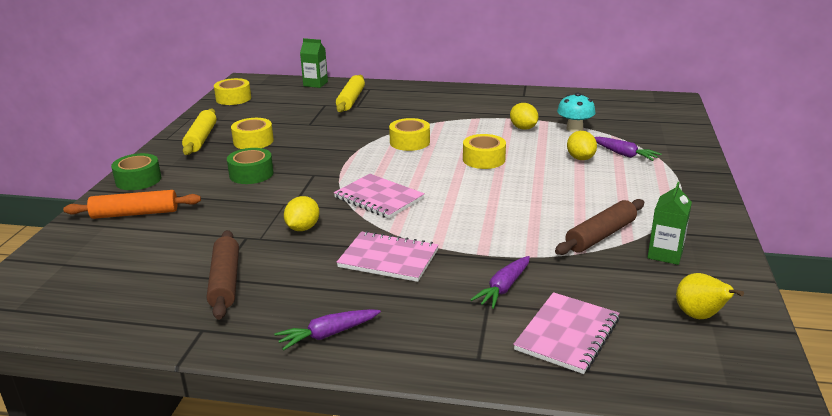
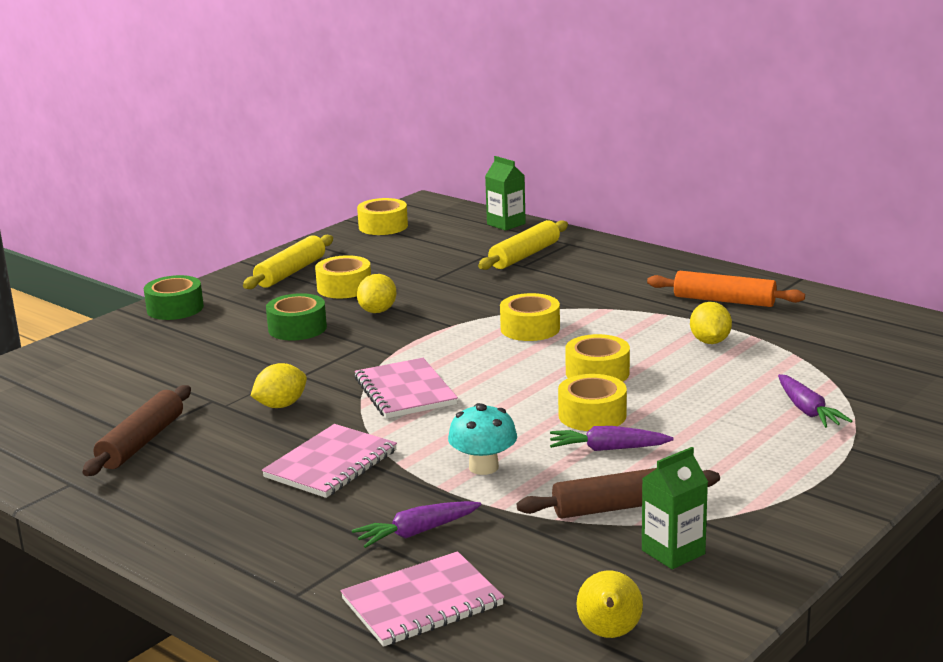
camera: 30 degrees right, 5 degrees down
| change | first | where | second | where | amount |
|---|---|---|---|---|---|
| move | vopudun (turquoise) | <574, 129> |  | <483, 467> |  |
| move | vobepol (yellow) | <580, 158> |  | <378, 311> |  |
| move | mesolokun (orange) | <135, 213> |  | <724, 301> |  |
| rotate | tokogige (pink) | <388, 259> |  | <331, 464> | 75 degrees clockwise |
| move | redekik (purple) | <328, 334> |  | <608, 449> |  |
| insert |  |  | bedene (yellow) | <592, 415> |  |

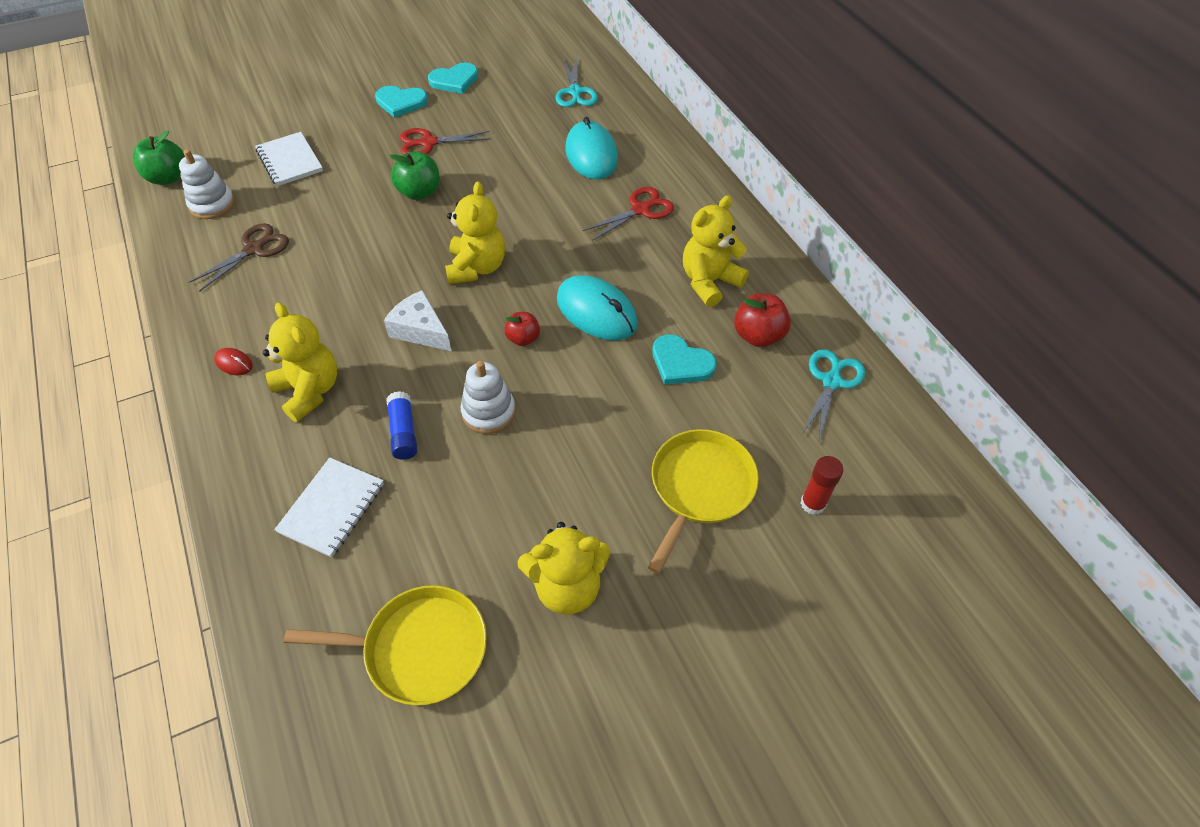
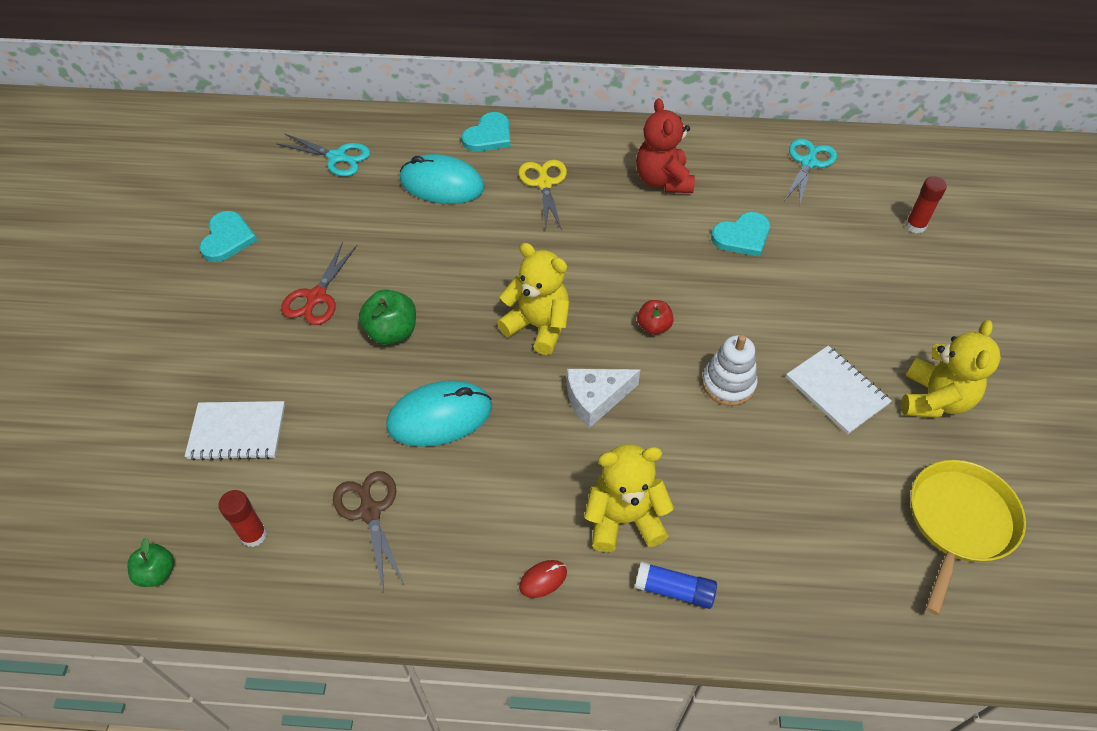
camera: 60 degrees left, 0 degrees up
| change | first | where | second | where | amount |
|---|---|---|---|---|---|
| move | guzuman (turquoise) | <401, 102> |  | <489, 135> |  |
| resize | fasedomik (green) | <168, 178> |  | <157, 573> | x0.64 |
| replace | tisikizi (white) | <212, 204> | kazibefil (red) | <253, 535> |  |
| recolor | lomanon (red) | <640, 210> | lomanon (yellow) | <544, 184> |  |
| recolor | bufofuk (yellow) | <709, 282> | bufofuk (red) | <662, 181> |  |
| move | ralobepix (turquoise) | <596, 312> |  | <439, 417> |  |
| delete | fasedomik (red) | <758, 336> |  |  |  |
| rotate | lomanon (turquoise) | <831, 381> |  | <808, 163> | 60 degrees clockwise |
| move | kazibefil (blue) | <403, 432> |  | <674, 590> |  |
| delete | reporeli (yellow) | <700, 487> |  |  |  |
| move | tokogige (white) | <332, 508> |  | <836, 391> |  |

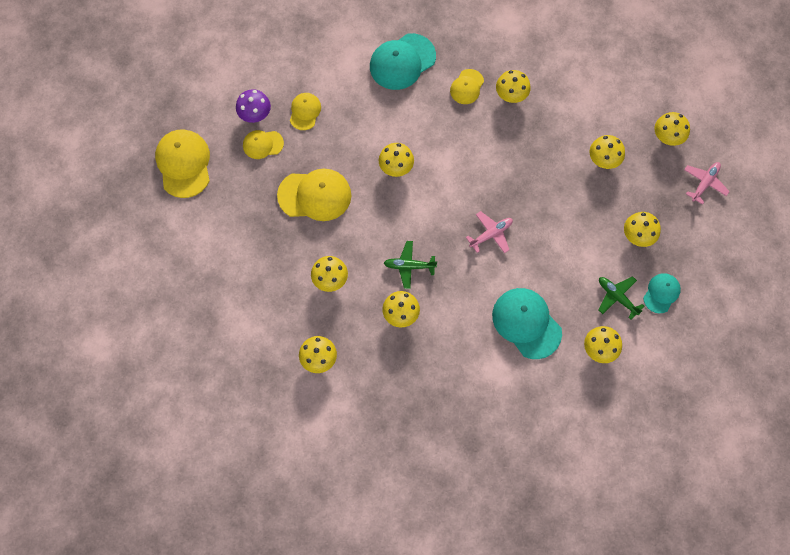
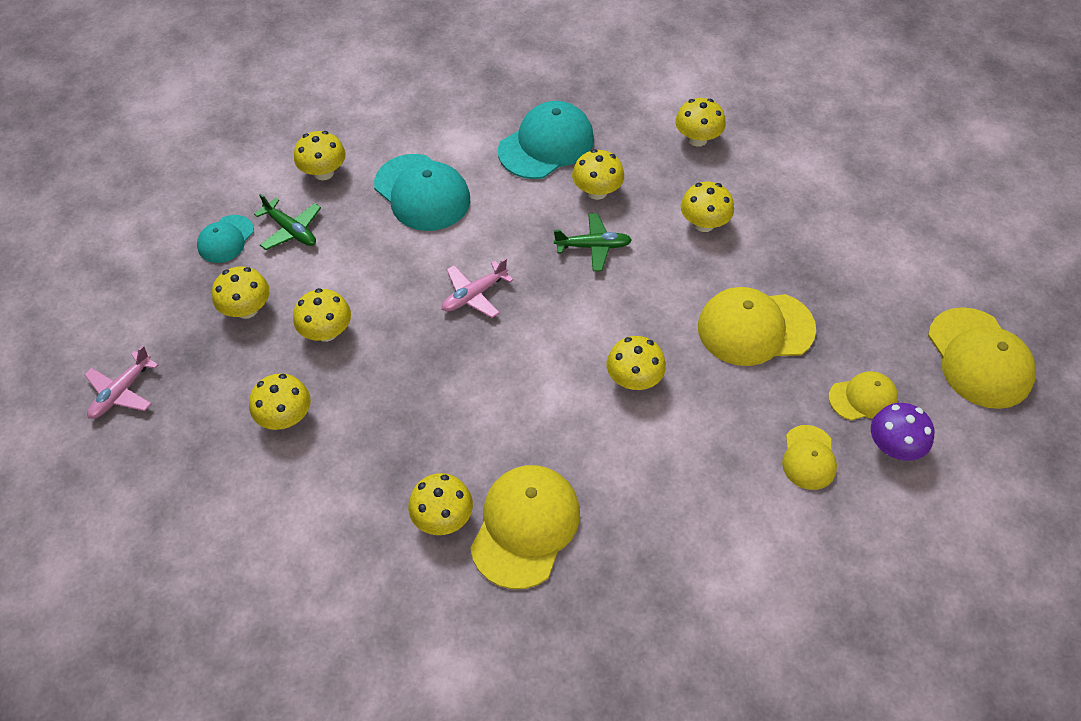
camera: 175 degrees right, 15 degrees down
| change | first | where | second | where | amount |
|---|---|---|---|---|---|
| move | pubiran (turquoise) | <402, 62> |  | <546, 145> |  |
| resize | pubiran (yellow) | <467, 87> |  | <525, 527> | x1.77 |
| move | vopudun (yellow) | <667, 137> |  | <326, 332> |  |

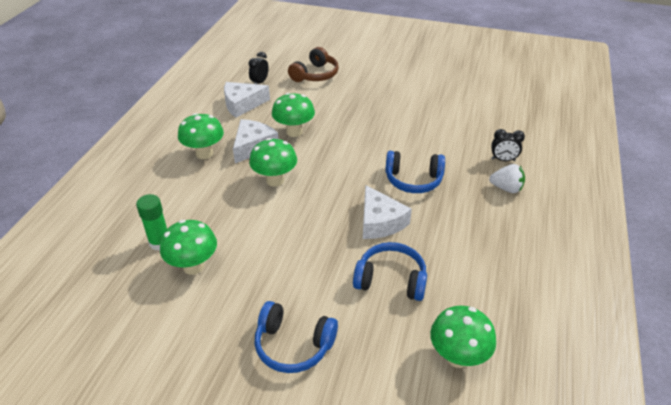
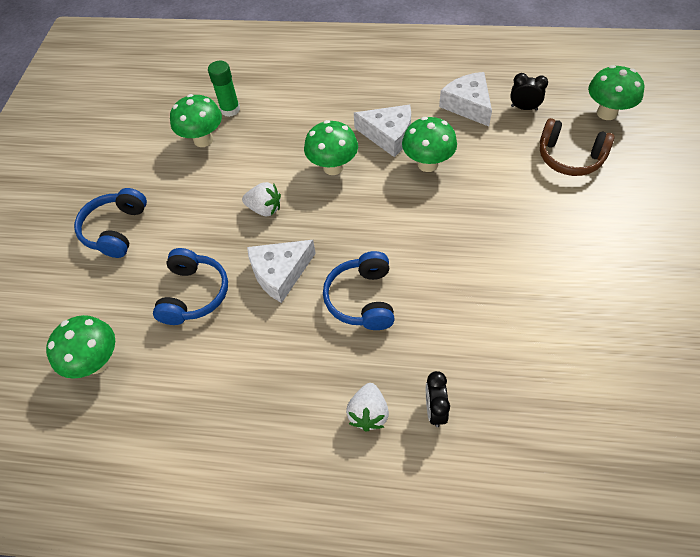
camera: 85 degrees right, 15 degrees up
| change | first | where | second | where | amount |
|---|---|---|---|---|---|
| move | vopudun (green) | <204, 153> |  | <606, 113> |  |
| insert |  |  | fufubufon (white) | <265, 209> |  |

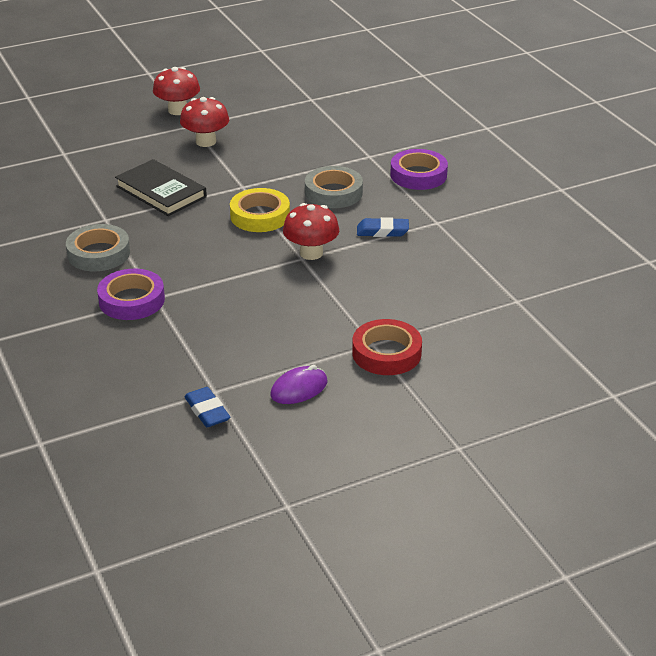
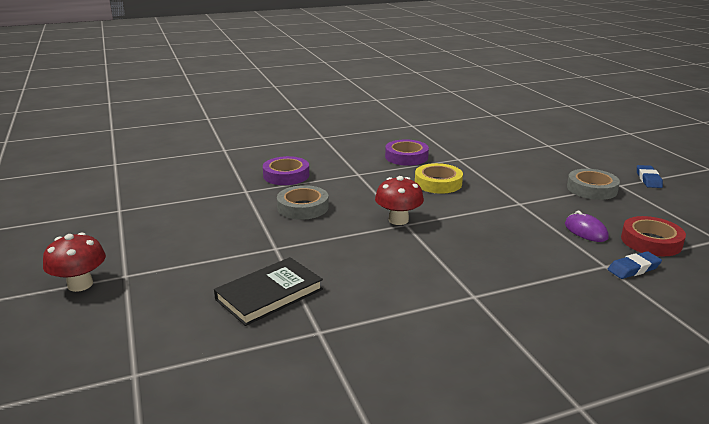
camera: 85 degrees left, 10 degrees down
| change | first | where | second | where | amount |
|---|---|---|---|---|---|
| delete | vopudun (red) | <206, 141> |  |  |  |
| move | bedene (yellow) | <260, 216> |  | <438, 183> |  |
| move | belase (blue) | <382, 231> |  | <648, 179> |  |
| move | bedene (grey) | <99, 253> |  | <591, 189> |  |
| move | bedene (purple) | <131, 300> |  | <406, 157> |  |
| move | bedene (red) | <386, 353> |  | <651, 241> |  |

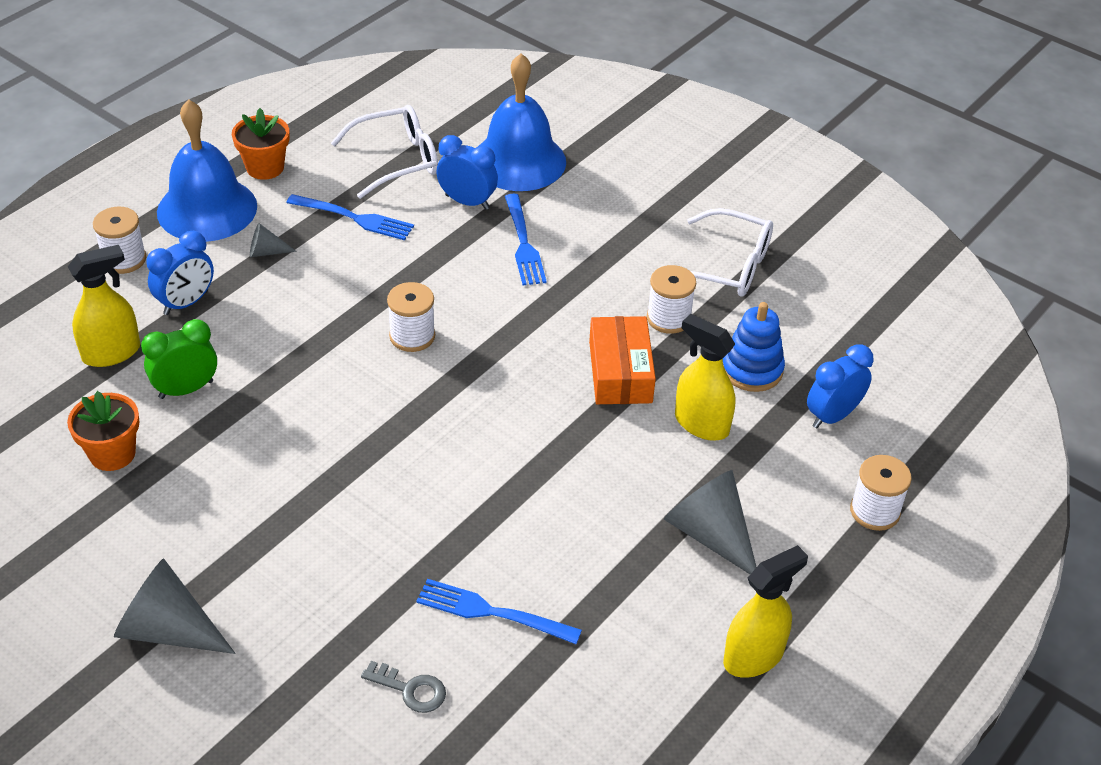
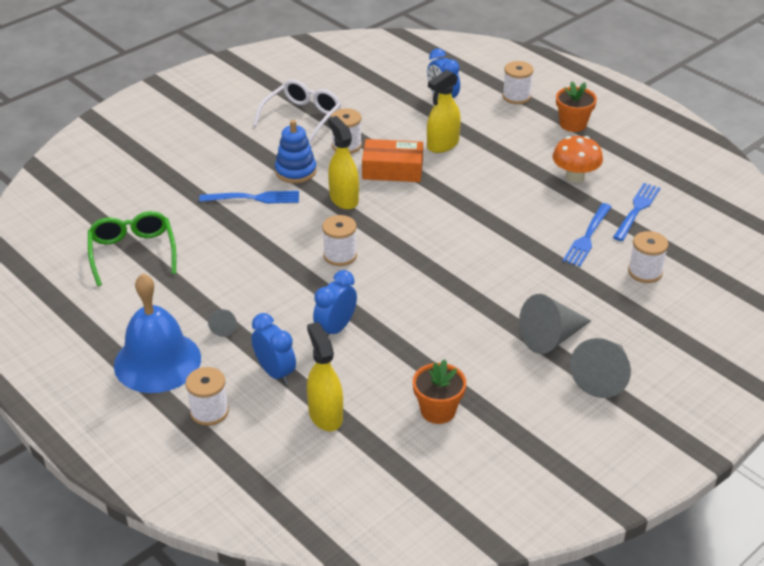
camera: 80 degrees left, 5 degrees down
| change | first | where | second | where | amount |
|---|---|---|---|---|---|
| delete | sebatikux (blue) | <519, 161> |  |  |  |
| recolor | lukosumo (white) | <397, 160> | lukosumo (green) | <132, 253> |  |
| move | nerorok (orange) | <265, 167> |  | <573, 124> |  |
| move | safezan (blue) | <467, 202> |  | <335, 328> |  |
| move | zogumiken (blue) | <354, 218> |  | <636, 210> |  |
| move | tisikizi (blue) | <752, 370> |  | <295, 171> |  |
| delete | safezan (green) | <186, 389> |  |  |  |
| move | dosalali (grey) | <710, 534> |  | <551, 337> |  |
| move | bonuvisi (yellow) | <753, 656> |  | <343, 199> |  |
| replace | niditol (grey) | <410, 689> | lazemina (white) | <645, 272> |  |
| insert |  |  | vopudun (orange) | <575, 177> |  |

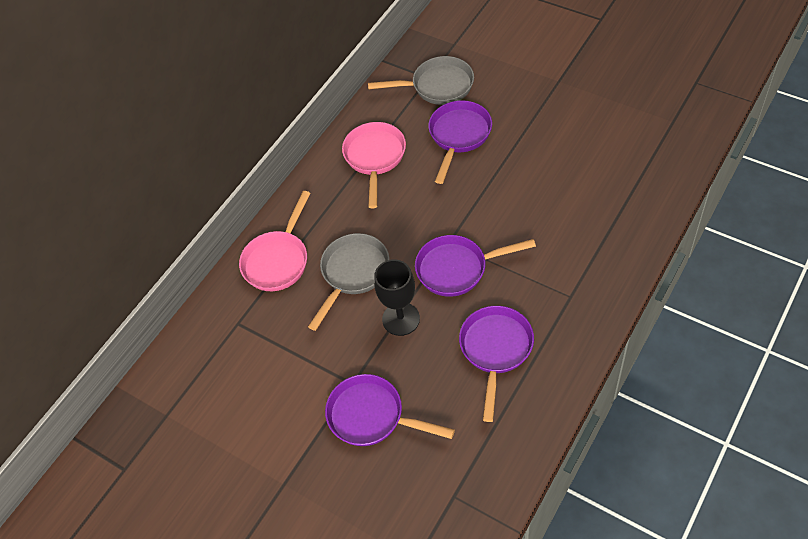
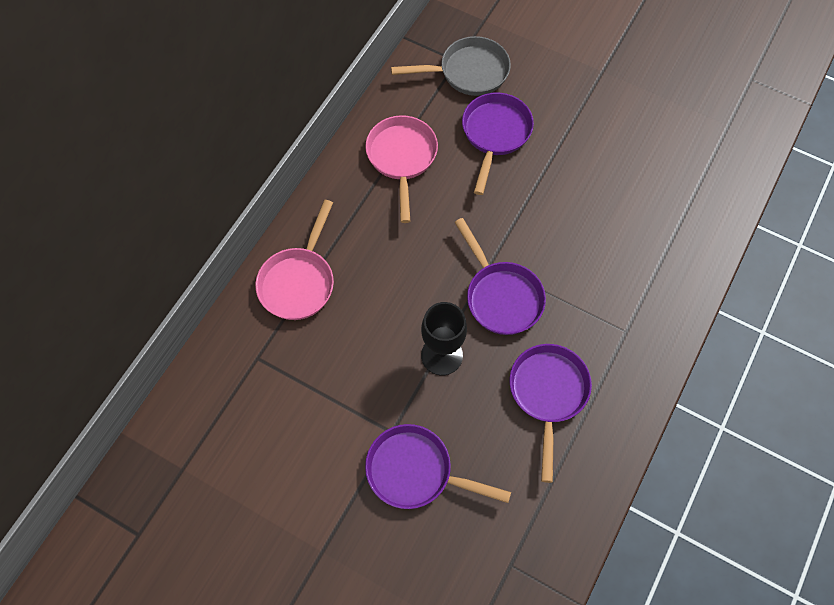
camera: 10 degrees left, 10 degrees up
| change | first | where | second | where | amount |
|---|---|---|---|---|---|
| delete | reporeli (grey) | <353, 273> |  |  |  |
| rotate | reporeli (purple) | <457, 269> |  | <501, 296> | 105 degrees counterclockwise |

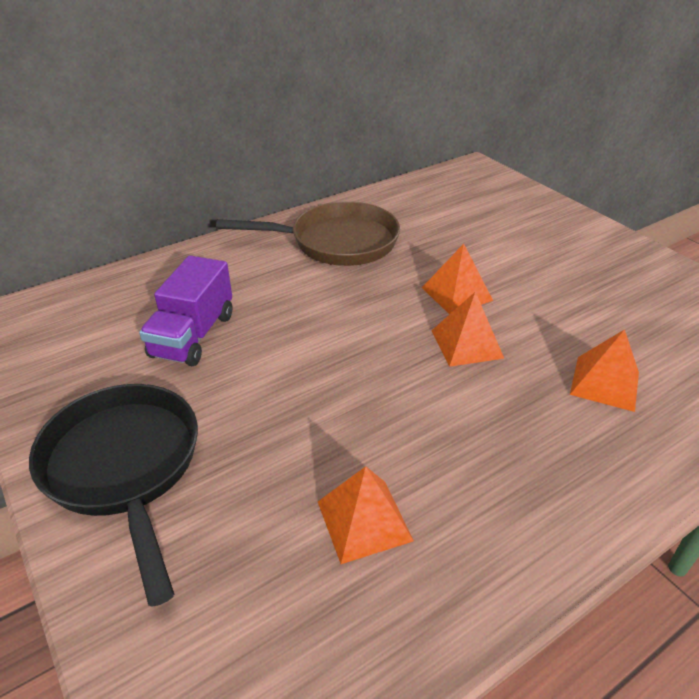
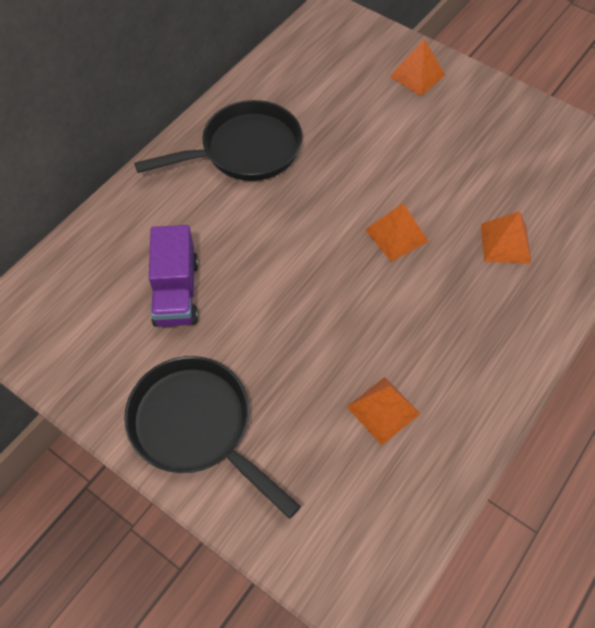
camera: 20 degrees left, 20 degrees up
| change | first | where | second | where | amount |
|---|---|---|---|---|---|
| recolor | reporeli (brown) | <336, 242> | reporeli (black) | <244, 150> |  |
| move | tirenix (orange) | <457, 294> |  | <417, 75> |  |

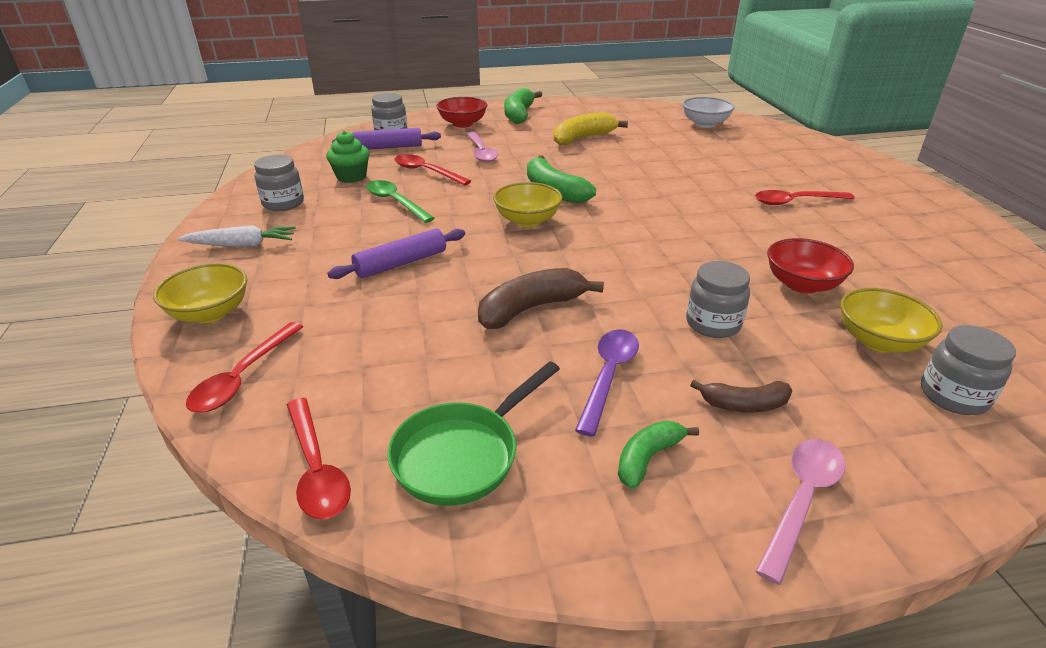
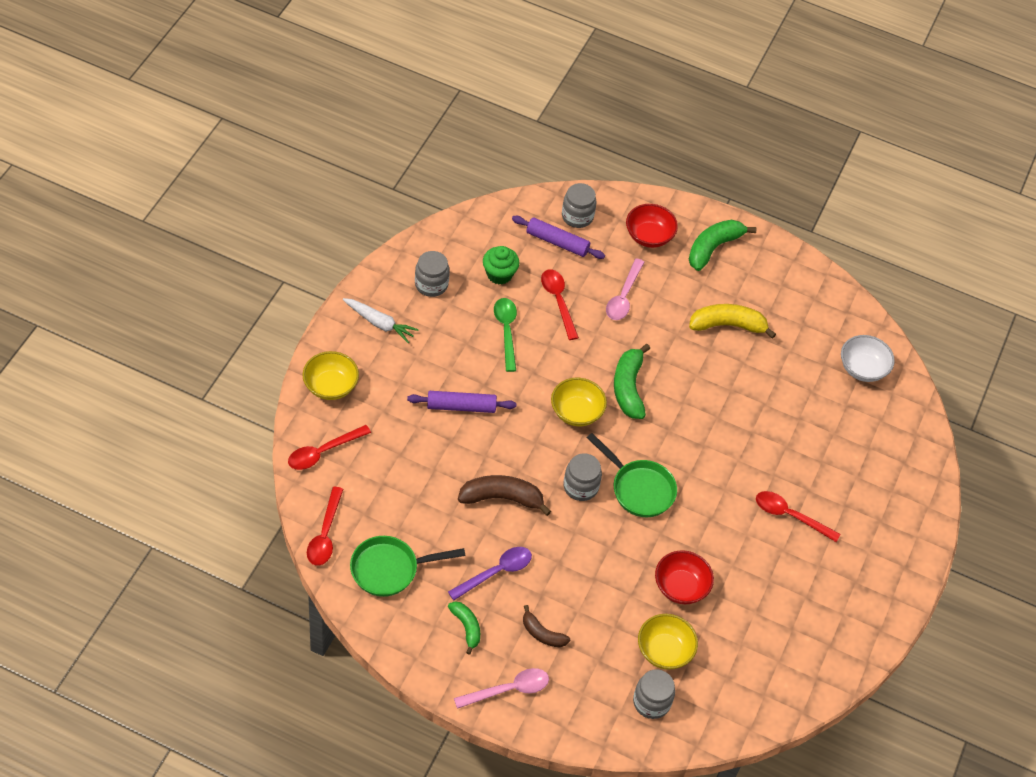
camera: 30 degrees right, 20 degrees up
| change | first | where | second | where | amount |
|---|---|---|---|---|---|
| move | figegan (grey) | <713, 324> |  | <580, 487> |  |
| rotate | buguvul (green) | <648, 458> |  | <466, 627> | 75 degrees clockwise |
| insert |  |  | reporeli (green) | <639, 488> |  |

